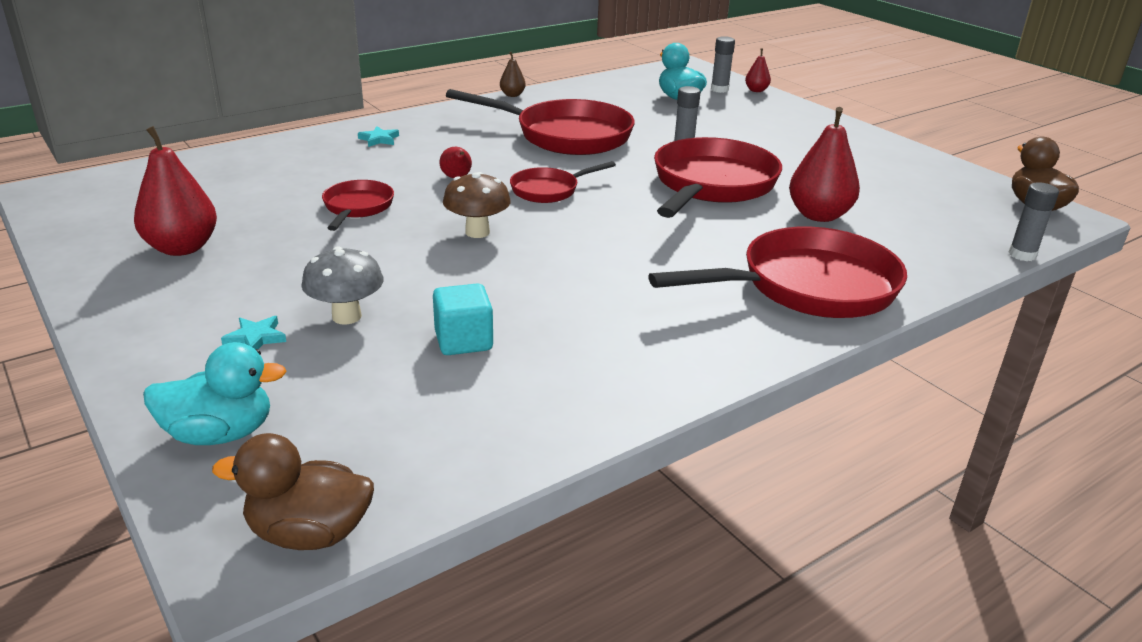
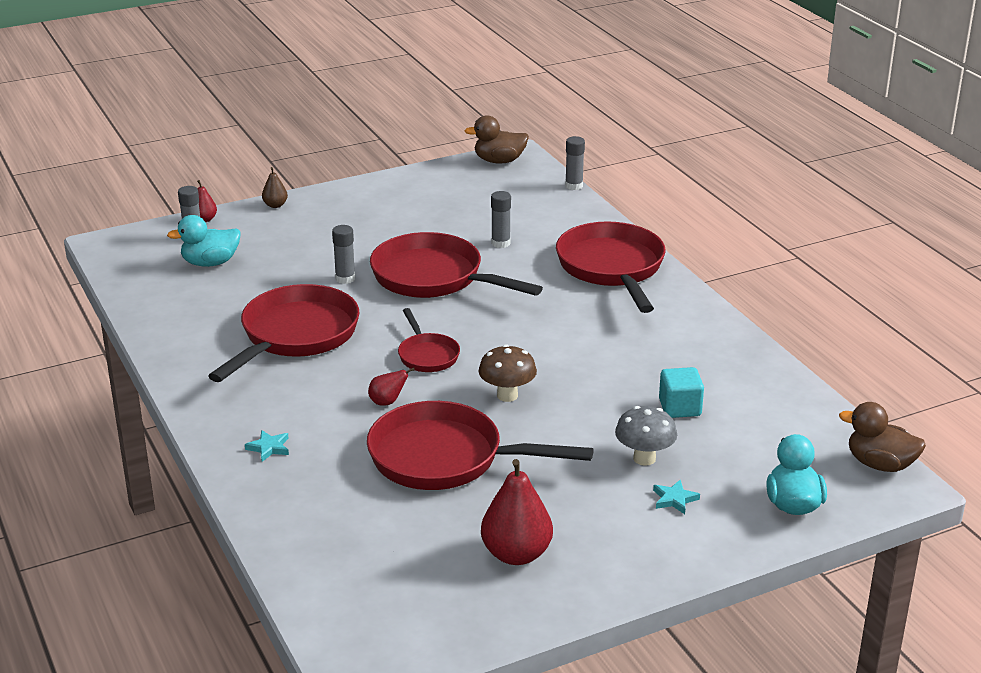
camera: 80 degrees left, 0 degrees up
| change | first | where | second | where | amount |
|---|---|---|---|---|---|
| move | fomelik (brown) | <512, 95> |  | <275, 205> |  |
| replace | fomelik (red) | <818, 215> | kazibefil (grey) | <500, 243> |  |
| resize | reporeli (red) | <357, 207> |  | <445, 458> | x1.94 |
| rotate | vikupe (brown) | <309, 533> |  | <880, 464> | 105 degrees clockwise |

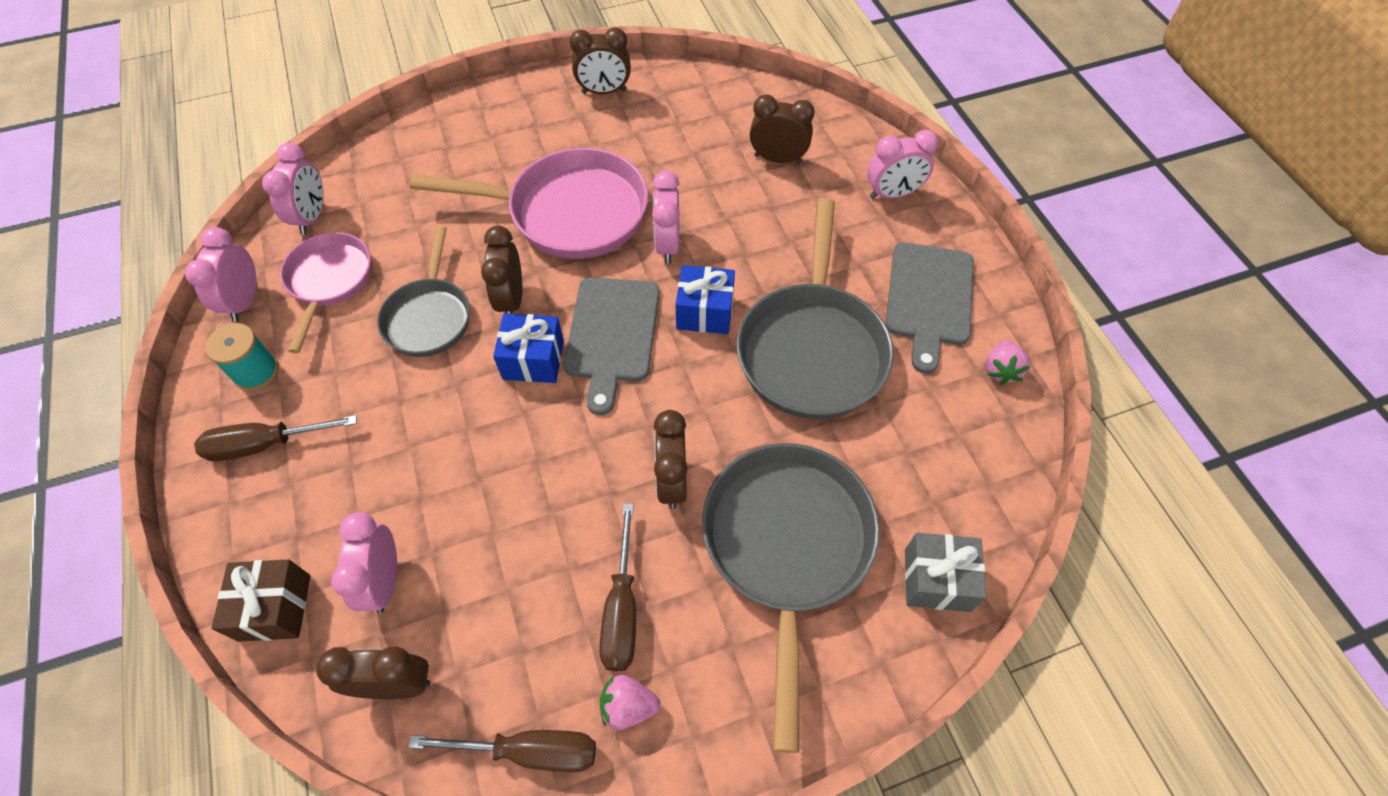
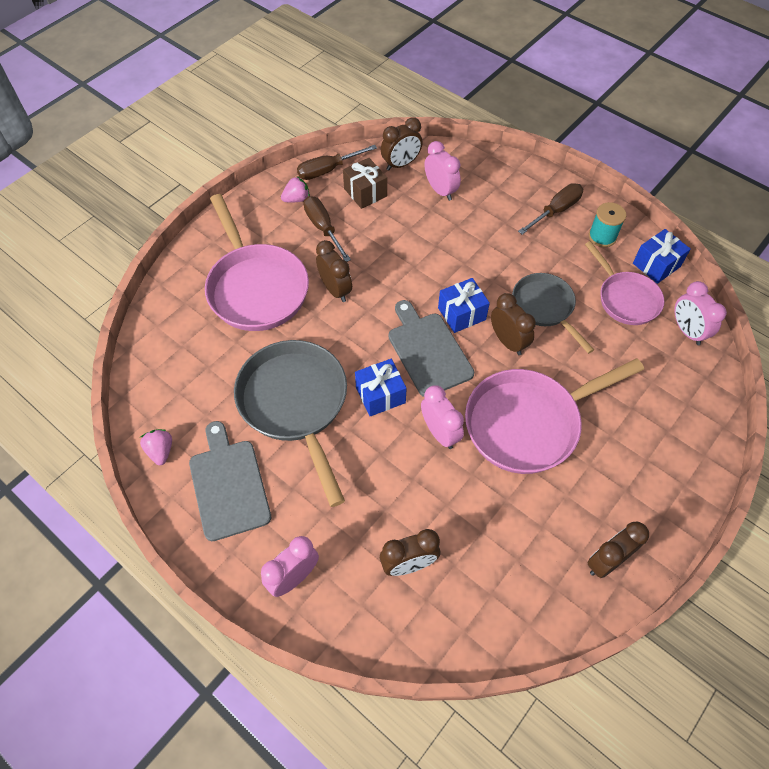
camera: 150 degrees right, 0 degrees up
| change | first | where | second | where | amount |
|---|---|---|---|---|---|
| replace | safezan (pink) | <244, 301> | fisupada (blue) | <656, 265> |  |
| recolor | reporeli (grey) | <786, 548> | reporeli (pink) | <256, 287> |  |
| delete | fisupada (grey) | <937, 580> |  |  |  |
| move | fisupada (brown) | <275, 607> |  | <365, 192> |  |

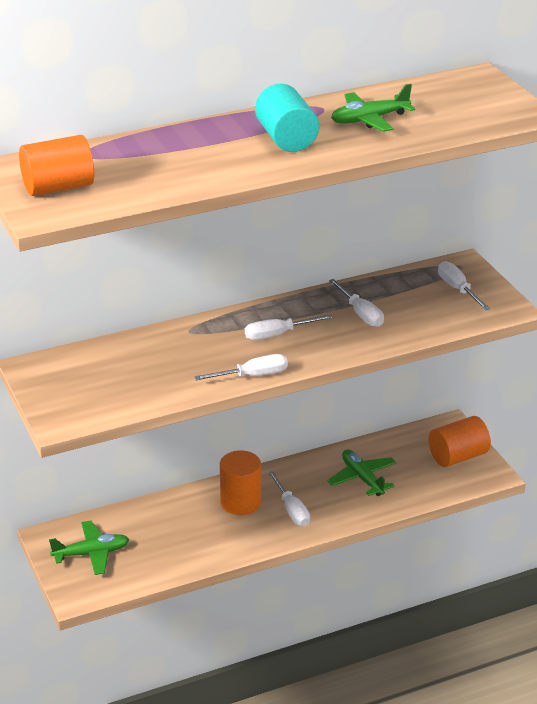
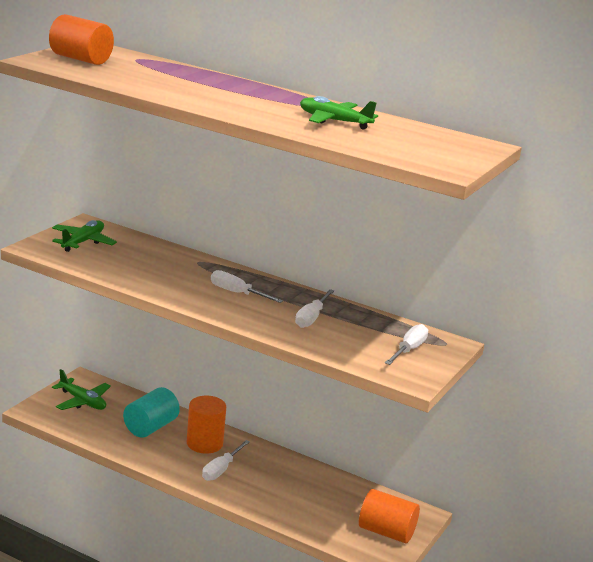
camera: 50 degrees right, 10 degrees down
| change | first | where | second | where | amount |
|---|---|---|---|---|---|
| move | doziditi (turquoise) | <286, 139> |  | <150, 427> |  |
| delete | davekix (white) | <252, 375> |  |  |  |
| move | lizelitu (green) | <362, 478> |  | <83, 242> |  |

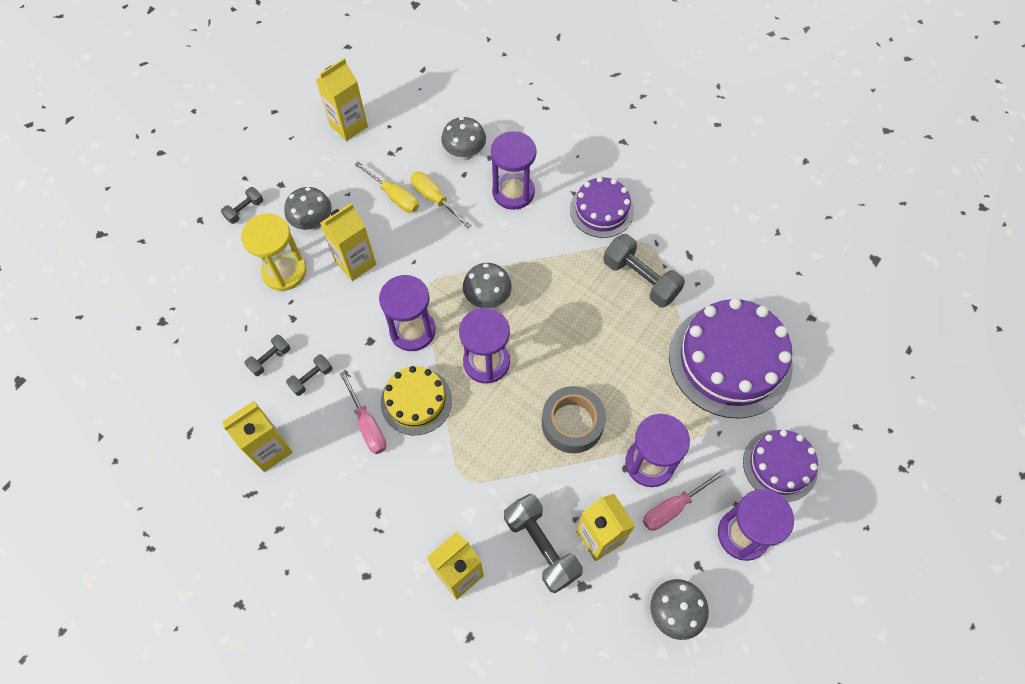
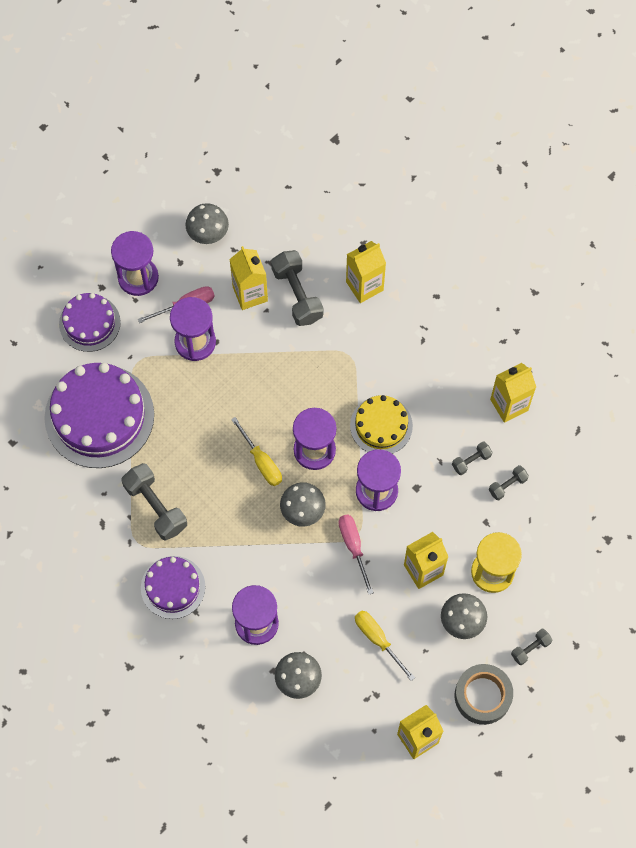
camera: 170 degrees left, 5 degrees up
| change | first | where | second | where | amount |
|---|---|---|---|---|---|
| move | davekix (yellow) | <434, 199> |  | <261, 461> |  |
| move | davekix (pink) | <367, 424> |  | <353, 547> |  |
| move | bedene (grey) | <572, 423> |  | <482, 696> |  |

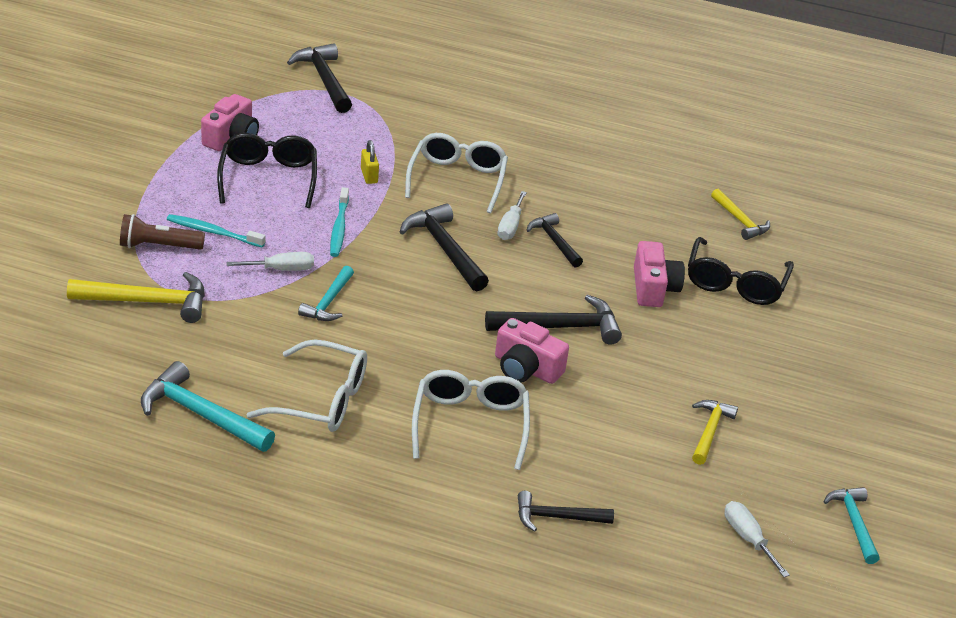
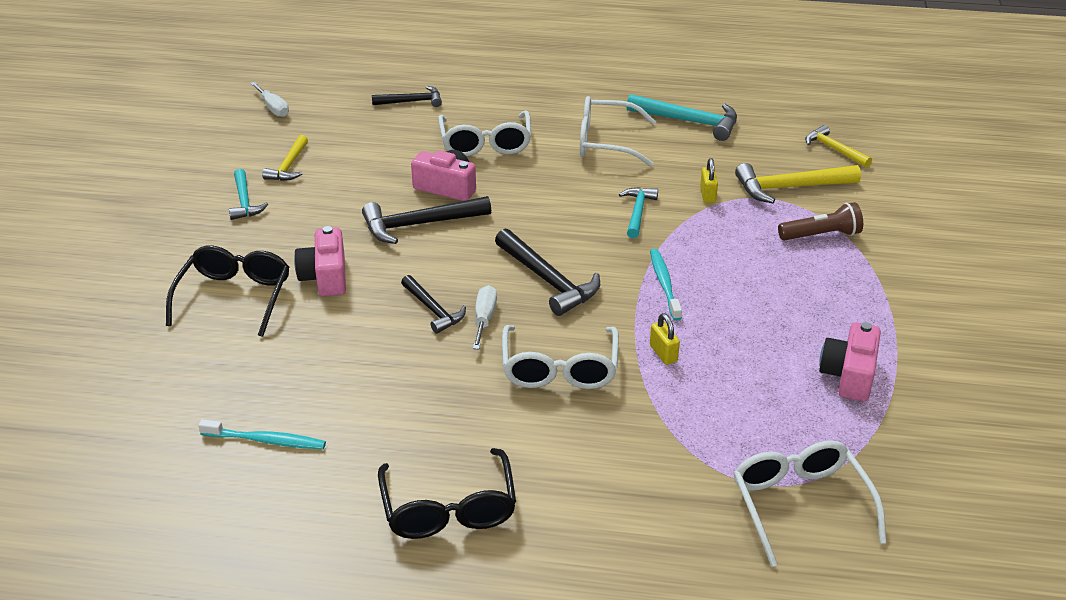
camera: 175 degrees right, 0 degrees up
| change | first | where | second | where | amount |
|---|---|---|---|---|---|
| replace | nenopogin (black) | <324, 80> | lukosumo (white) | <800, 504> |  |
| move | lukosumo (black) | <268, 178> |  | <449, 509> |  |
| move | nenopogin (yellow) | <740, 220> |  | <834, 149> |  |
| move | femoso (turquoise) | <213, 232> |  | <266, 440> |  |
| delete | davekix (white) | <281, 269> |  |  |  |
| move | nenopogin (turquoise) | <854, 523> |  | <244, 201> |  |
| insert |  |  | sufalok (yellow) | <707, 195> |  |

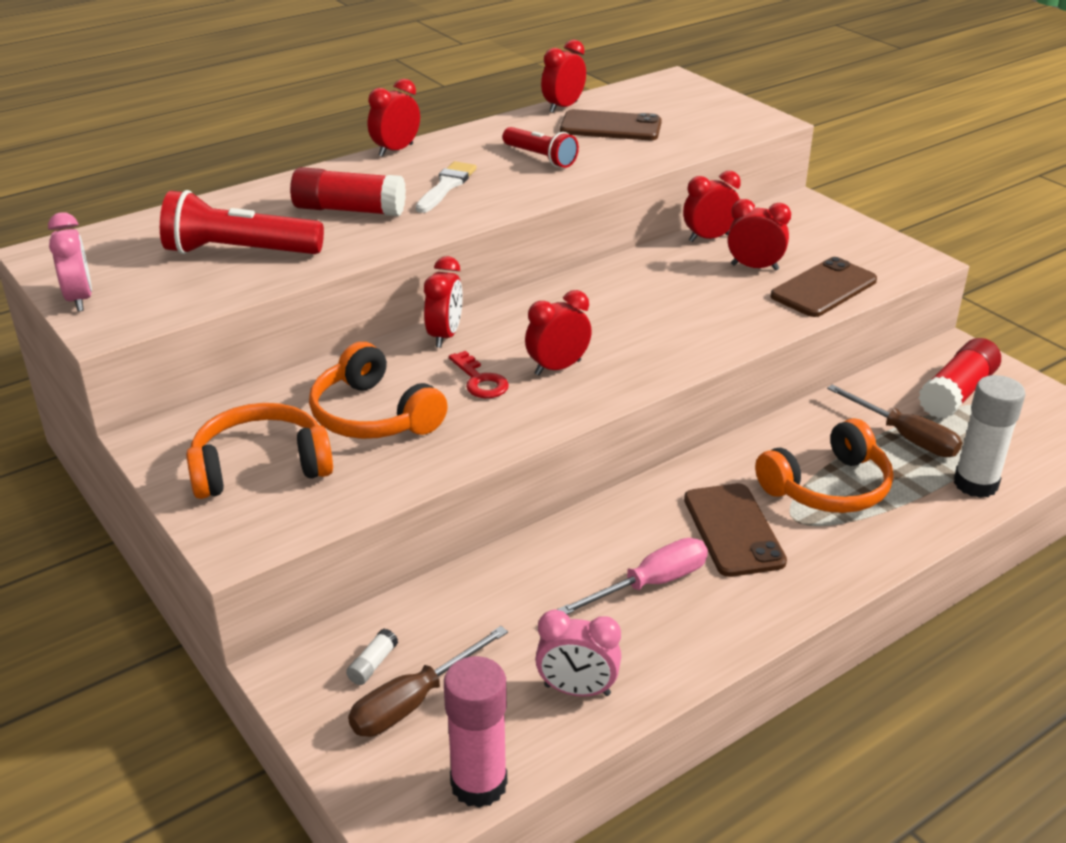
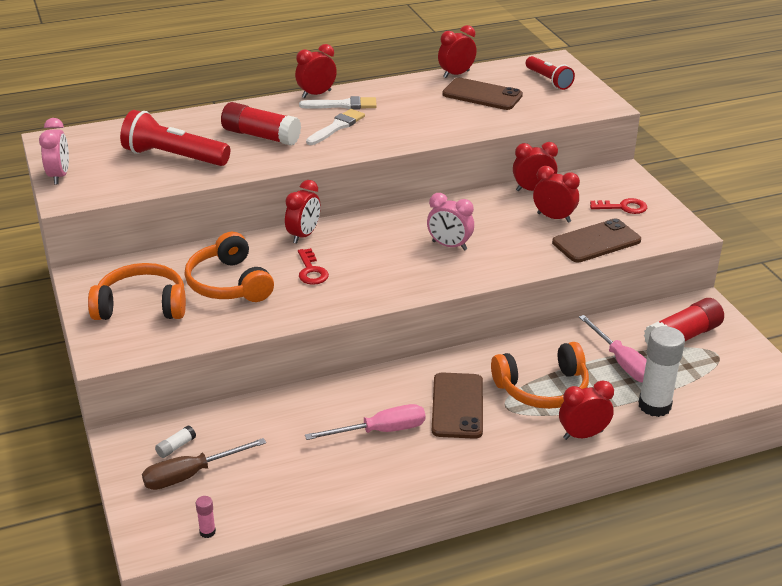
camera: 15 degrees right, 0 degrees up
| change | first | where | second | where | amount |
|---|---|---|---|---|---|
| move | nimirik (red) | <540, 158> |  | <548, 80> |  |
| move | safezan (red) | <557, 368> |  | <583, 435> |  |
| recolor | davekix (brown) | <905, 437> | davekix (pink) | <622, 363> |  |
| move | safezan (pink) | <577, 690> |  | <449, 245> |  |
| resize | kazibefil (pink) | <479, 784> |  | <207, 532> | x0.43 |
| insert |  |  | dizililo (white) | <343, 105> |  |
| insert |  |  | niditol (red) | <623, 207> |  |

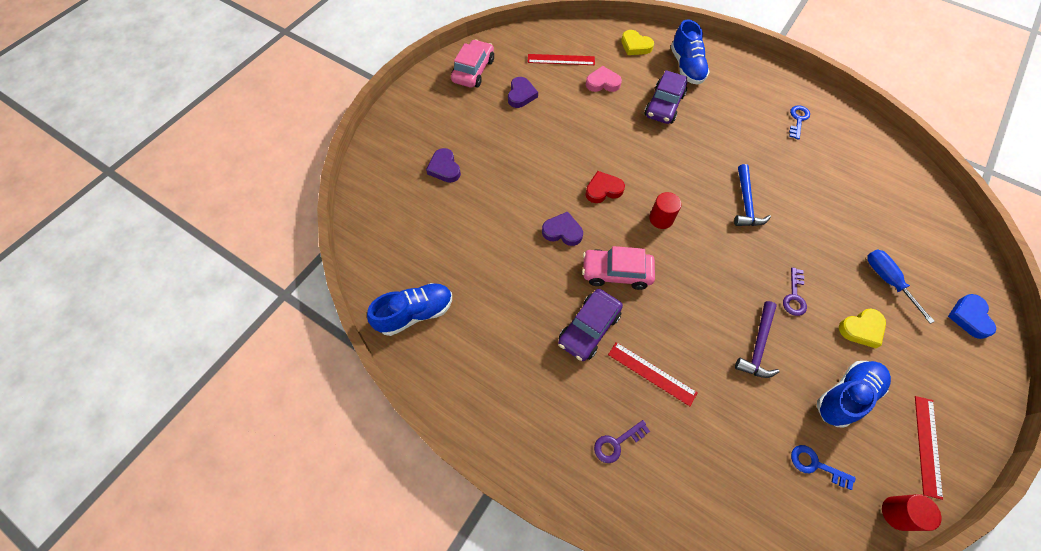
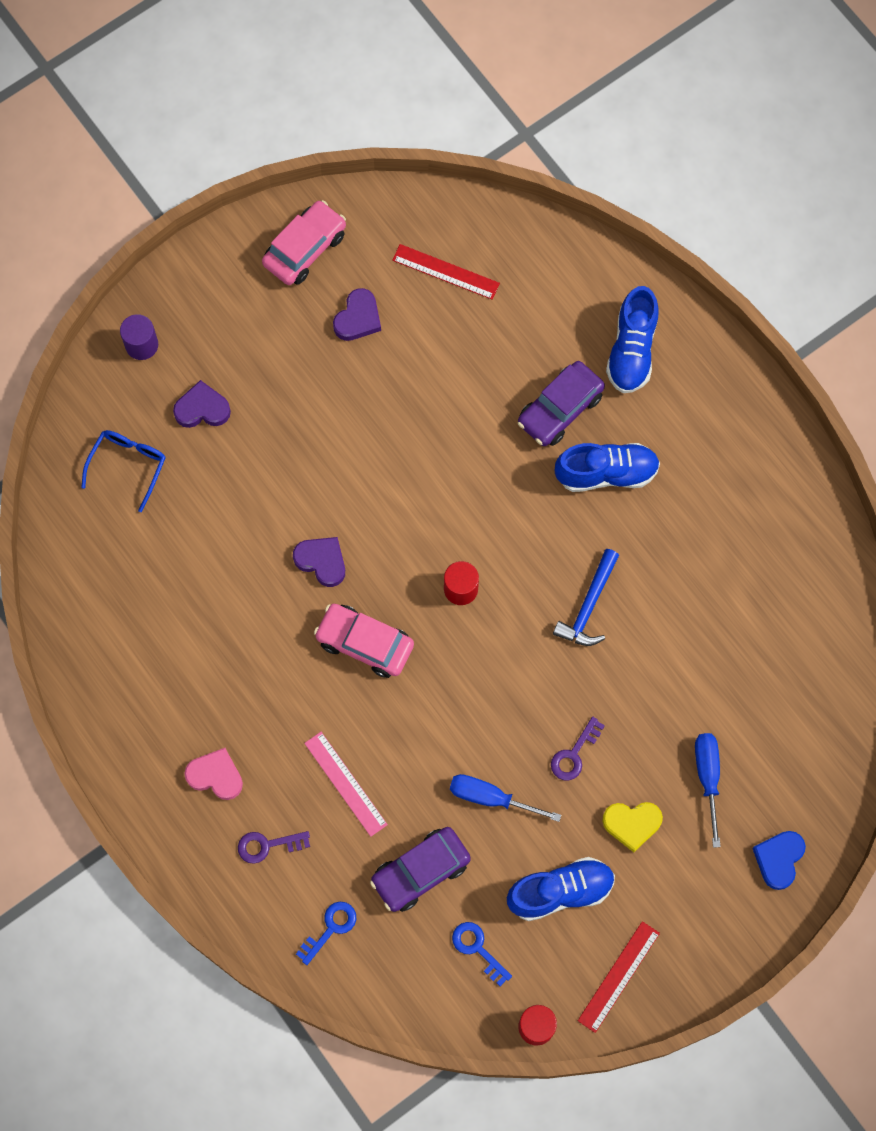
camera: 20 degrees right, 10 degrees up
| change | first | where | second | where | amount |
|---|---|---|---|---|---|
| delete | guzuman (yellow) | <635, 46> |  |  |  |
| move | guzuman (pink) | <602, 83> |  | <215, 775> |  |
| move | niditol (blue) | <798, 120> |  | <330, 928> |  |
| rotate | guzuman (purple) | <444, 168> |  | <202, 409> | 90 degrees clockwise |
| delete | guzuman (red) | <603, 190> |  |  |  |
| move | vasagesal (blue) | <415, 313> |  | <606, 473> |  |
| move | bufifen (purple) | <589, 328> |  | <420, 871> |  |
| replace | nenopogin (purple) | <758, 346> | davekix (blue) | <491, 798> |  |
| recolor | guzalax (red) | <651, 373> | guzalax (pink) | <345, 783> |  |
| insert |  |  | doziditi (purple) | <141, 345> |  |
| insert |  |  | lukosumo (blue) | <128, 466> |  |

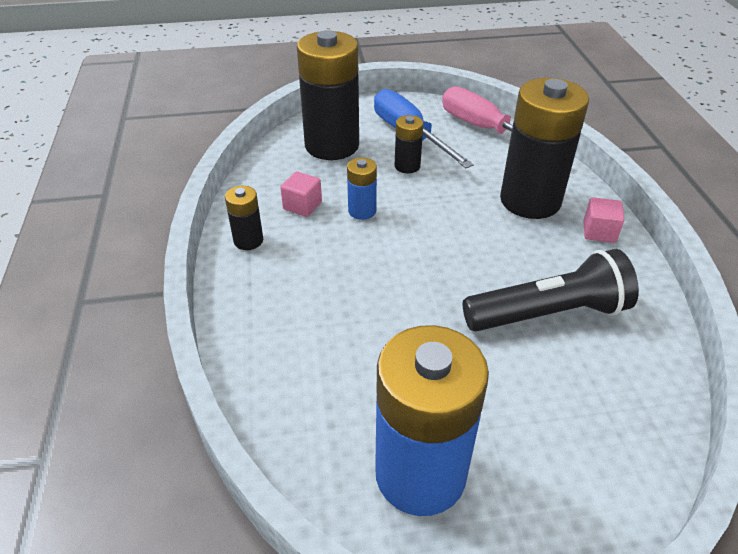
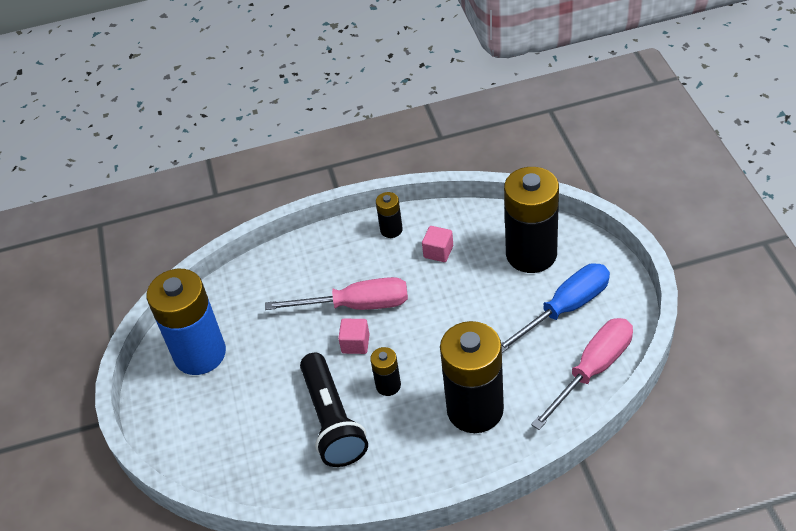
camera: 90 degrees right, 5 degrees up
| change | first | where | second | where | amount |
|---|---|---|---|---|---|
| move | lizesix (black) | <407, 166> |  | <388, 385> |  |
| delete | lizesix (blue) | <362, 211> |  |  |  |
| move | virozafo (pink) | <599, 232> |  | <355, 344> |  |
| insert |  |  | davekix (pink) | <356, 305> |  |

